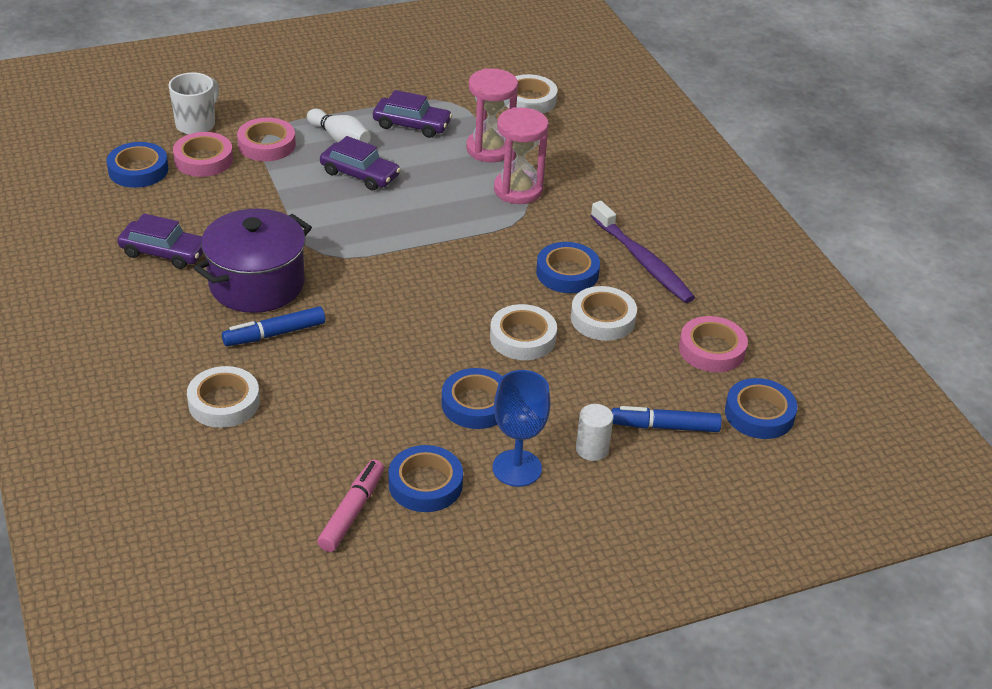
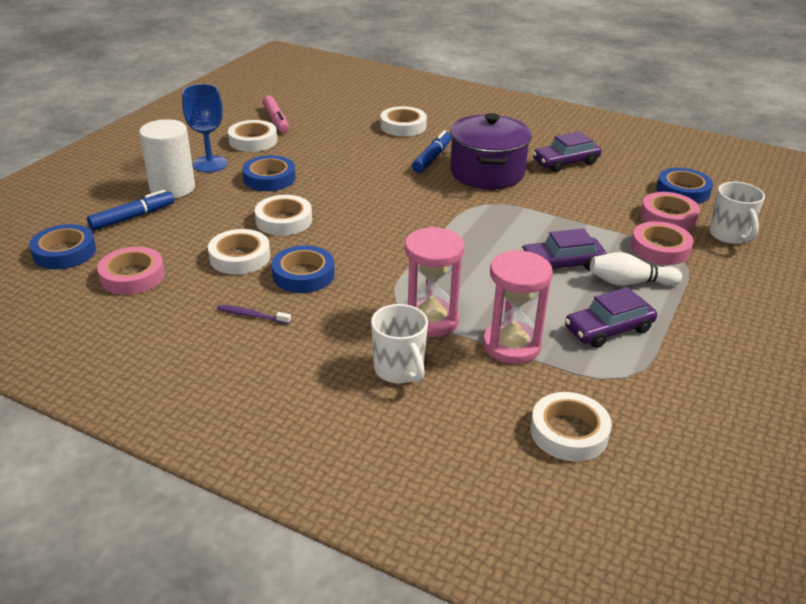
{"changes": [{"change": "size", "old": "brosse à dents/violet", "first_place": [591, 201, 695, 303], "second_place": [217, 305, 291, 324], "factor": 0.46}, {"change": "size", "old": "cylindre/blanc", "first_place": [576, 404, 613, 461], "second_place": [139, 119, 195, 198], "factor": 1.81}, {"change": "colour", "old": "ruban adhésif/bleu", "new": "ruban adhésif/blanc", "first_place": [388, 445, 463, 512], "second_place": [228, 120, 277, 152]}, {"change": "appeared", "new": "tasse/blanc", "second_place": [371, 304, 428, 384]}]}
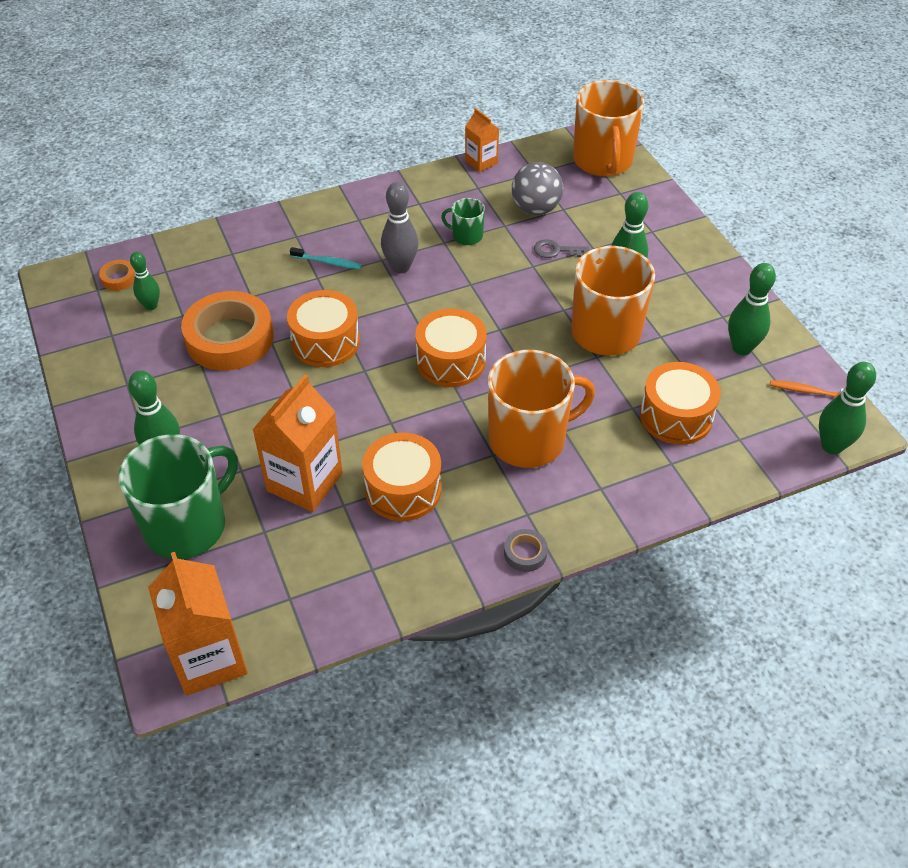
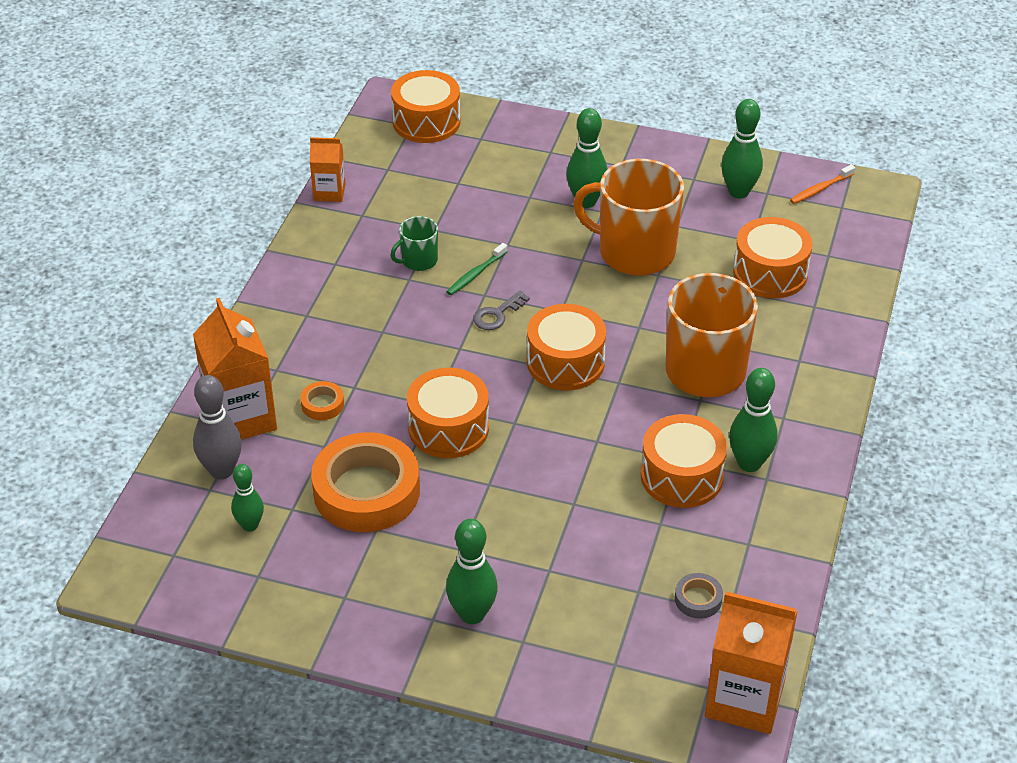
{"changes": [{"change": "exchanged", "old": "tasse/orange", "new": "tambour/orange", "first_place": [573, 80, 645, 176], "second_place": [391, 70, 460, 143]}, {"change": "missing", "old": "balle/gris", "first_place": [512, 162, 563, 215]}, {"change": "relocated", "old": "quille/gris", "first_place": [381, 182, 419, 273], "second_place": [193, 375, 242, 479]}, {"change": "relocated", "old": "clé/gris", "first_place": [534, 239, 590, 258], "second_place": [473, 291, 530, 330]}, {"change": "missing", "old": "brosse à dents/turquoise", "first_place": [290, 247, 362, 269]}, {"change": "relocated", "old": "ruban adhésif/orange", "first_place": [99, 260, 135, 291], "second_place": [300, 381, 344, 420]}, {"change": "relocated", "old": "quille/vert", "first_place": [819, 362, 876, 454], "second_place": [729, 368, 778, 472]}, {"change": "relocated", "old": "brique de lait/orange", "first_place": [253, 375, 343, 512], "second_place": [193, 298, 277, 440]}, {"change": "missing", "old": "tasse/vert", "first_place": [119, 434, 238, 559]}, {"change": "relocated", "old": "ruban adhésif/gris", "first_place": [504, 529, 548, 572], "second_place": [675, 573, 723, 619]}, {"change": "appeared", "new": "brosse à dents/vert", "second_place": [446, 243, 508, 295]}]}
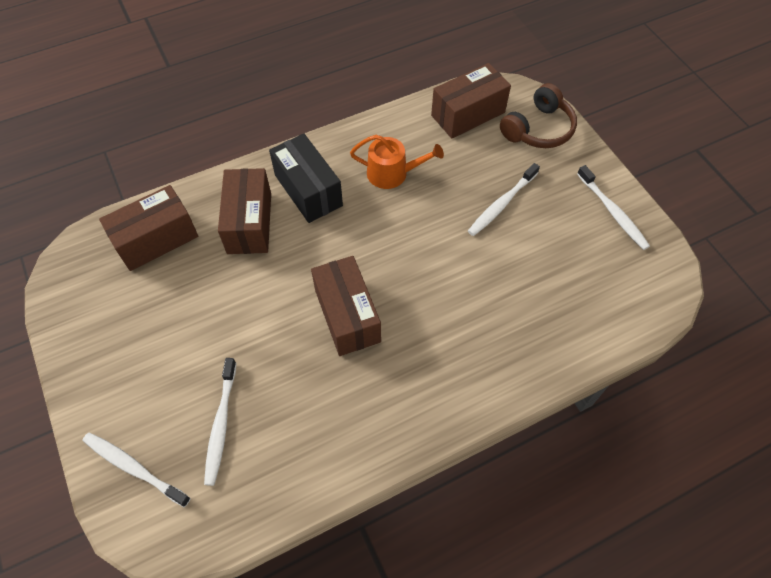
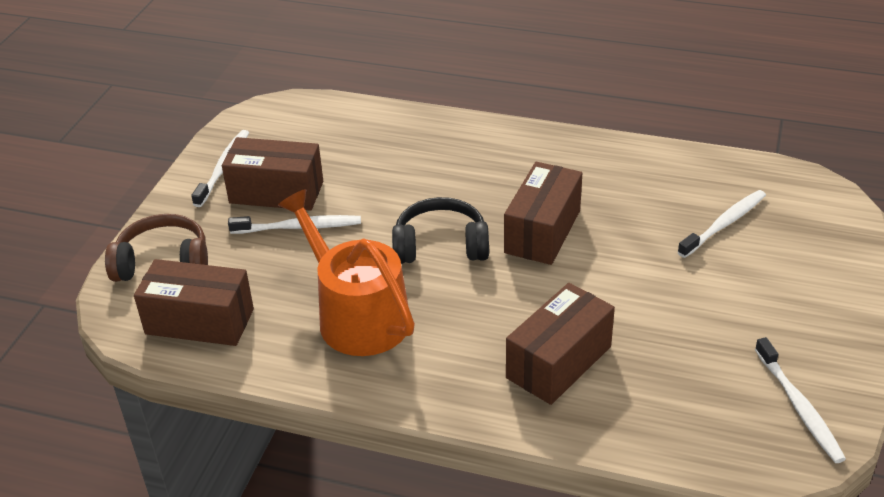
{"changes": [{"change": "missing", "old": "boîte/noir", "first_place": [269, 134, 343, 223]}, {"change": "size", "old": "arrosoir/orange", "first_place": [350, 135, 444, 189], "second_place": [278, 189, 415, 356], "factor": 1.62}, {"change": "relocated", "old": "boîte/marron", "first_place": [99, 185, 198, 271], "second_place": [222, 137, 323, 211]}, {"change": "relocated", "old": "brosse à dents/blanc", "first_place": [83, 432, 191, 507], "second_place": [755, 337, 846, 463]}, {"change": "appeared", "new": "casque audio/noir", "second_place": [392, 197, 489, 264]}]}
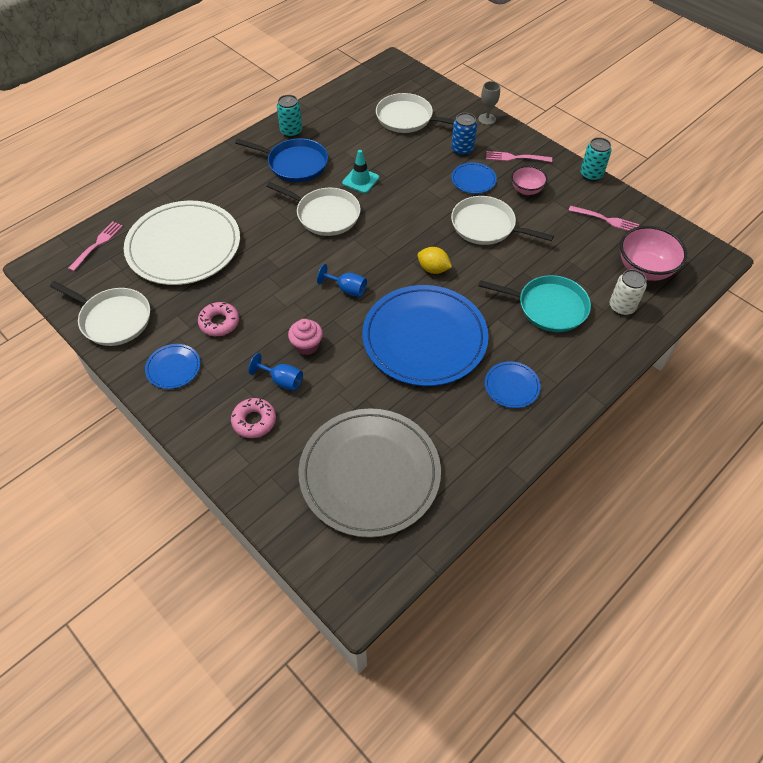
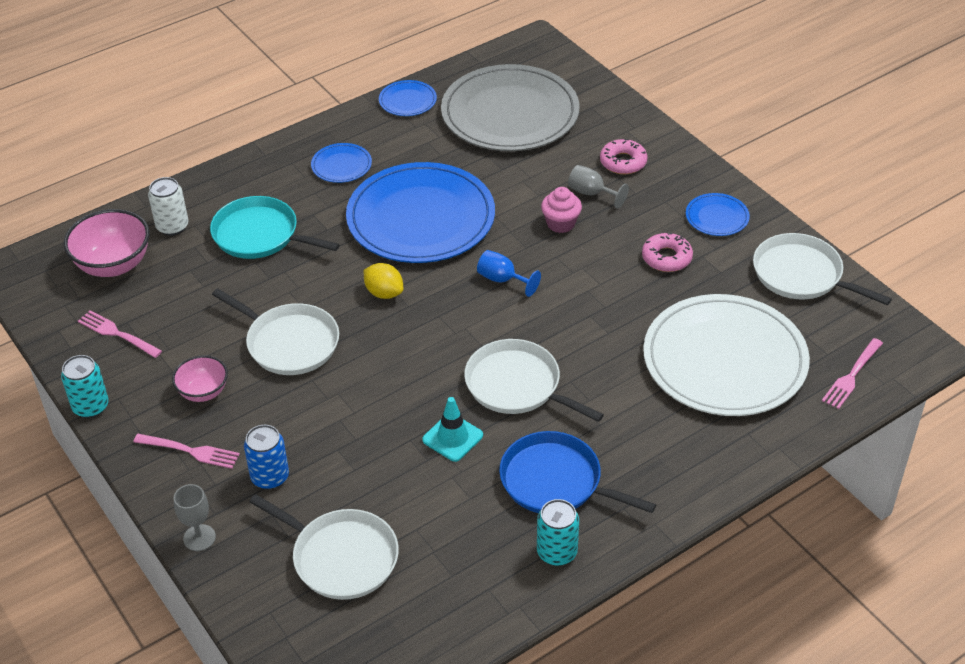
{"changes": [{"change": "relocated", "old": "assiette/bleu", "first_place": [451, 163, 497, 194], "second_place": [379, 80, 437, 116]}, {"change": "colour", "old": "verre à pied/bleu", "new": "verre à pied/gris", "first_place": [248, 353, 303, 391], "second_place": [568, 165, 629, 209]}]}
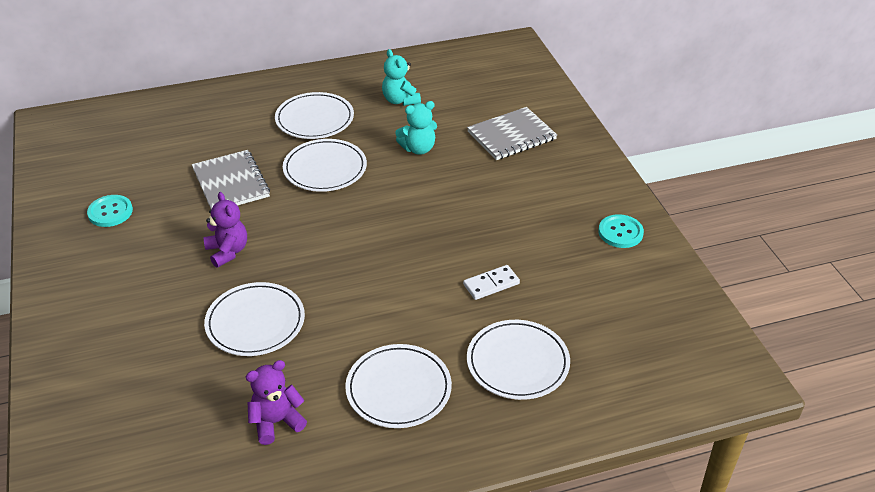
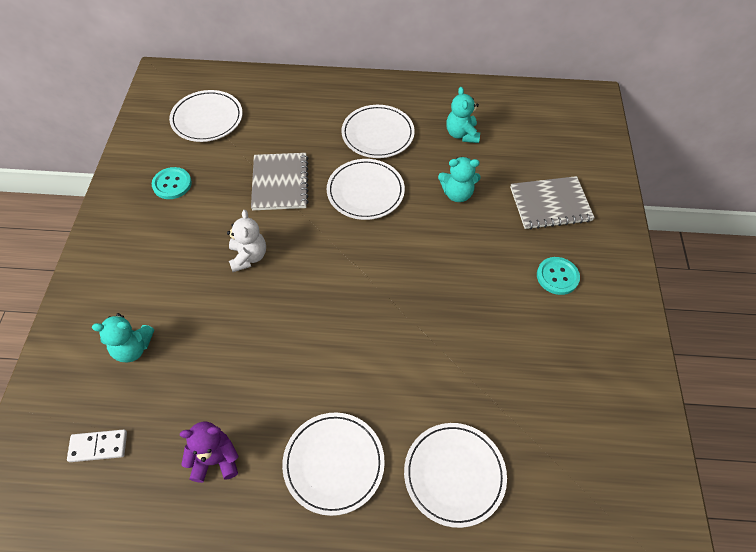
{"changes": [{"change": "colour", "old": "ours en peluche/violet", "new": "ours en peluche/blanc", "first_place": [204, 192, 247, 268], "second_place": [227, 210, 266, 272]}, {"change": "relocated", "old": "bouton/turquoise", "first_place": [598, 214, 644, 248], "second_place": [537, 257, 580, 295]}, {"change": "relocated", "old": "domino/blanc", "first_place": [463, 265, 520, 300], "second_place": [67, 430, 127, 462]}, {"change": "relocated", "old": "assiette/blanc", "first_place": [204, 282, 305, 356], "second_place": [169, 90, 243, 142]}, {"change": "appeared", "new": "ours en peluche/turquoise", "second_place": [92, 313, 154, 362]}]}
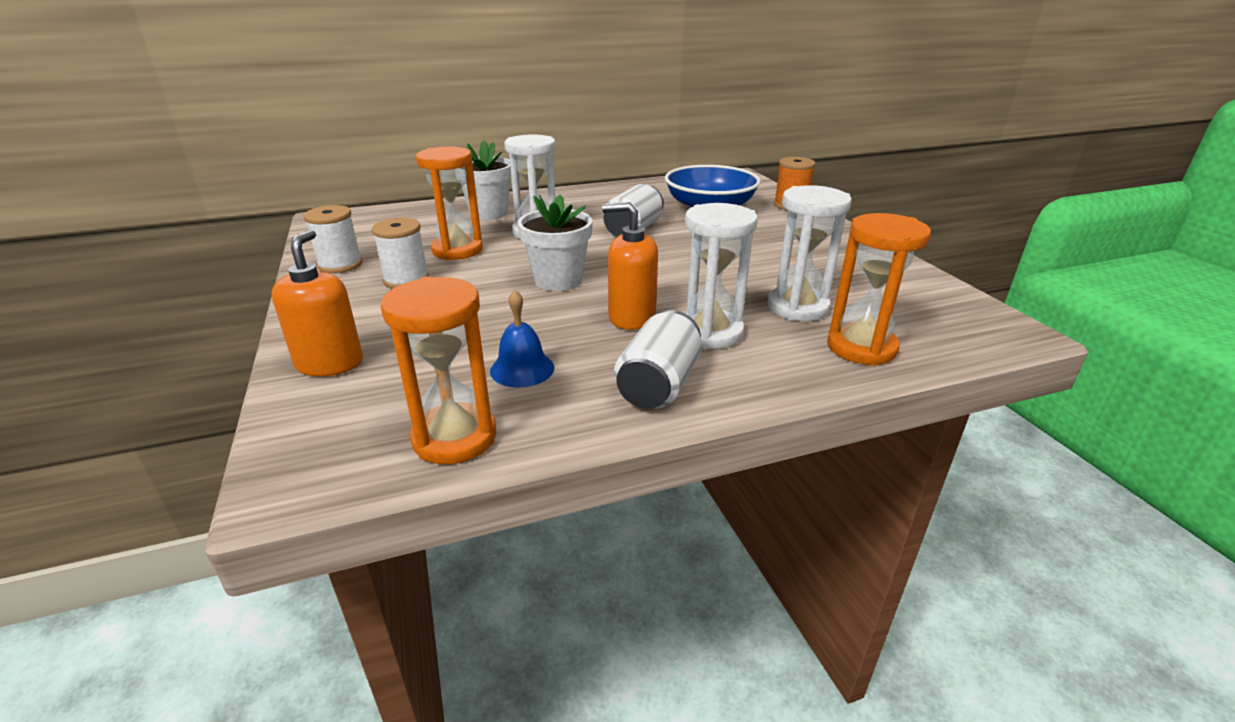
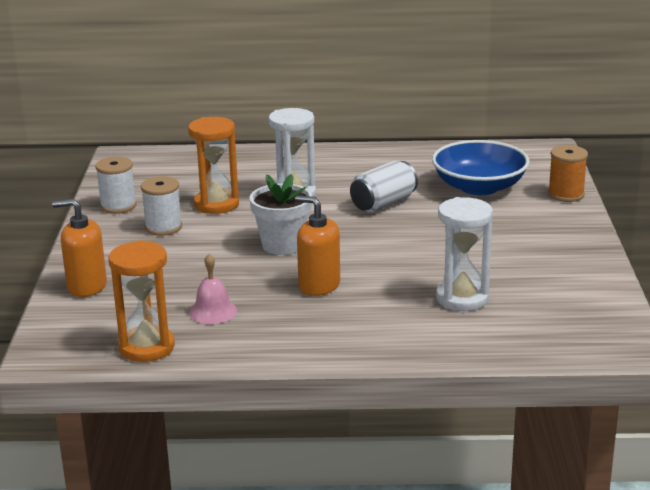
{"changes": [{"change": "missing", "old": "pot de fleurs/blanc", "first_place": [462, 140, 511, 220]}, {"change": "missing", "old": "sablier/blanc", "first_place": [685, 203, 758, 349]}, {"change": "missing", "old": "sablier/orange", "first_place": [827, 213, 931, 366]}, {"change": "spun", "old": "distributeur de savon/orange", "first_place": [272, 229, 363, 377], "second_place": [52, 199, 107, 297], "degrees": -105}, {"change": "colour", "old": "cloche/bleu", "new": "cloche/rose", "first_place": [490, 290, 554, 388], "second_place": [189, 254, 237, 324]}, {"change": "missing", "old": "canette/blanc", "first_place": [614, 310, 702, 409]}]}
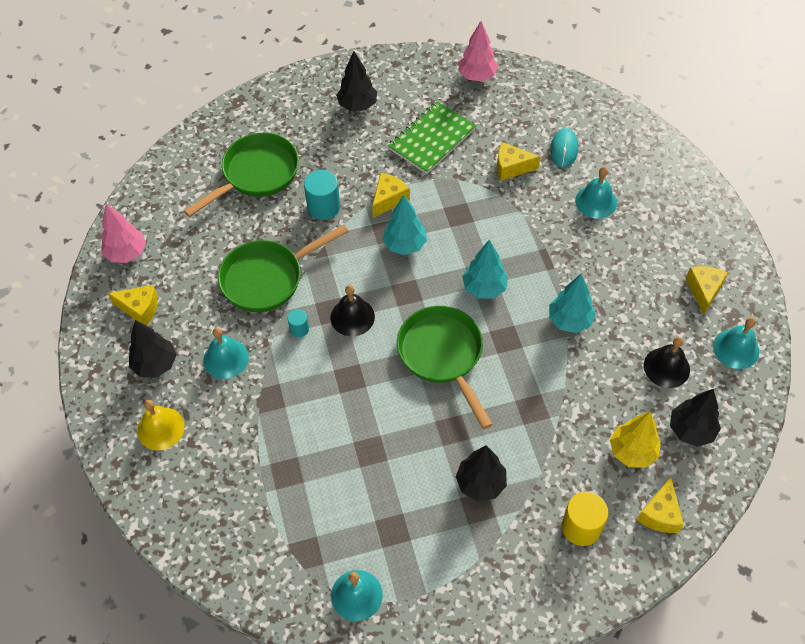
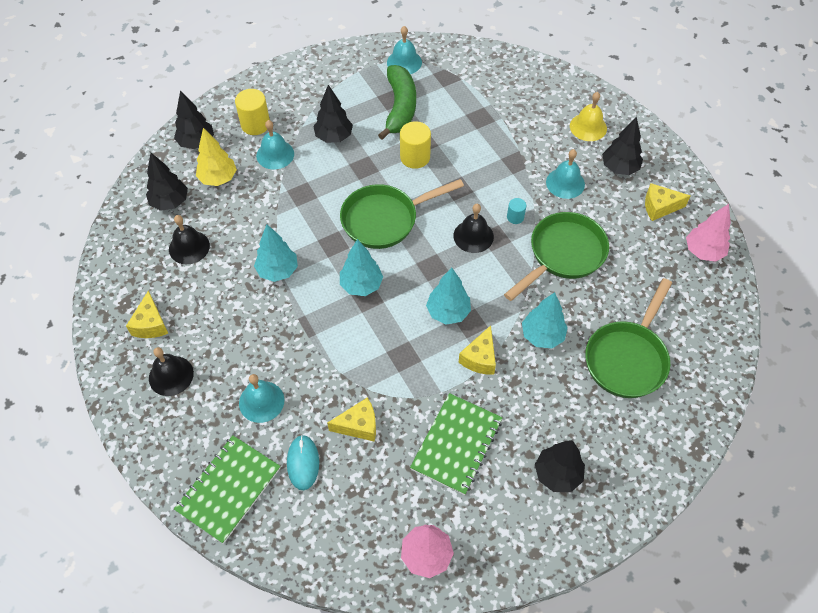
{"changes": [{"change": "exchanged", "old": "cylindre/turquoise", "new": "arbre/turquoise", "first_place": [304, 170, 340, 220], "second_place": [522, 292, 568, 348]}, {"change": "spun", "old": "poêle/vert", "first_place": [397, 306, 493, 429], "second_place": [340, 179, 464, 249], "degrees": 105}, {"change": "relocated", "old": "cloche/turquoise", "first_place": [713, 317, 759, 369], "second_place": [256, 120, 294, 169]}, {"change": "exchanged", "old": "fromage/jaune", "new": "arbre/noir", "first_place": [637, 477, 684, 533], "second_place": [174, 90, 214, 149]}, {"change": "appeared", "new": "banane/vert", "second_place": [378, 65, 416, 140]}, {"change": "appeared", "new": "cylindre/jaune", "second_place": [400, 121, 431, 169]}, {"change": "appeared", "new": "cloche/noir", "second_place": [149, 347, 194, 396]}, {"change": "appeared", "new": "carnet/vert", "second_place": [174, 435, 281, 544]}]}
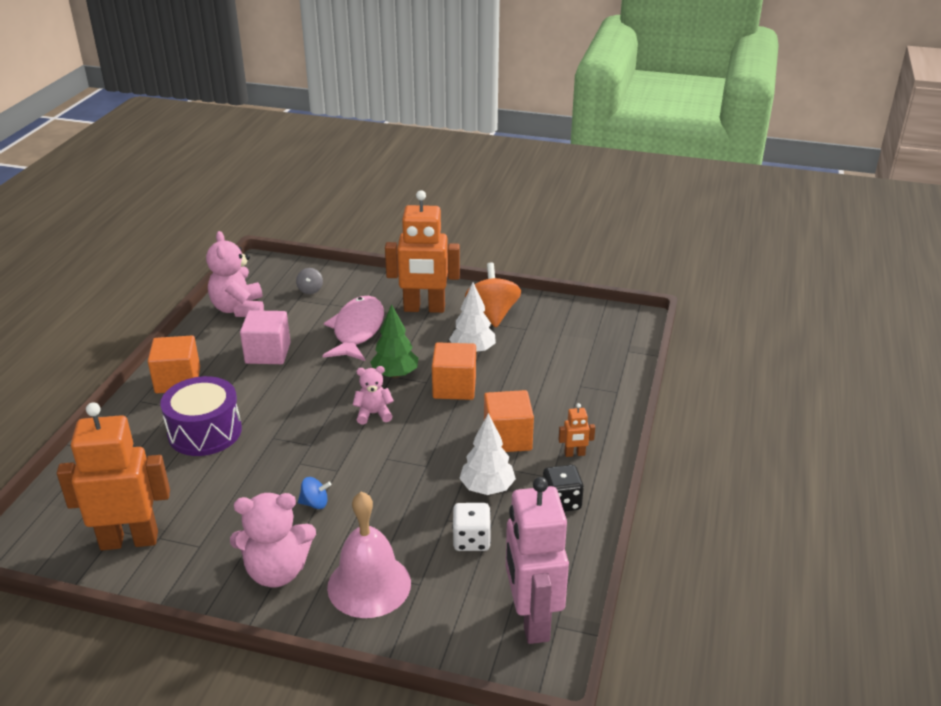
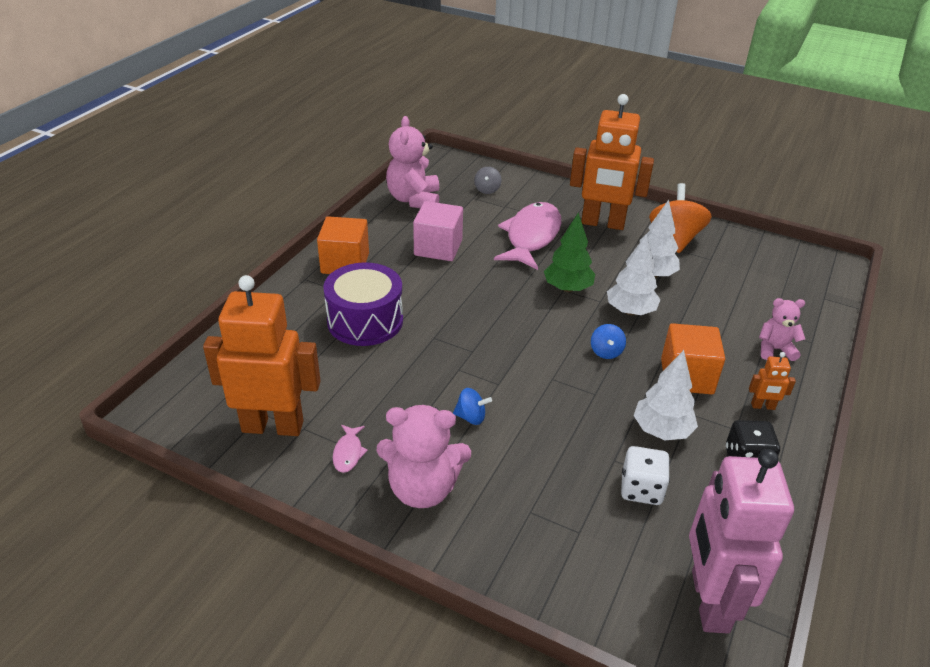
{"changes": [{"change": "exchanged", "old": "cube/orange", "new": "arbre/blanc", "first_place": [432, 342, 476, 400], "second_place": [607, 235, 661, 315]}, {"change": "relocated", "old": "ours en peluche/rose", "first_place": [353, 366, 394, 425], "second_place": [759, 298, 805, 361]}, {"change": "missing", "old": "cloche/rose", "first_place": [327, 491, 411, 618]}, {"change": "appeared", "new": "toupie/bleu", "second_place": [591, 324, 626, 359]}, {"change": "appeared", "new": "poisson/rose", "second_place": [333, 425, 368, 473]}]}
